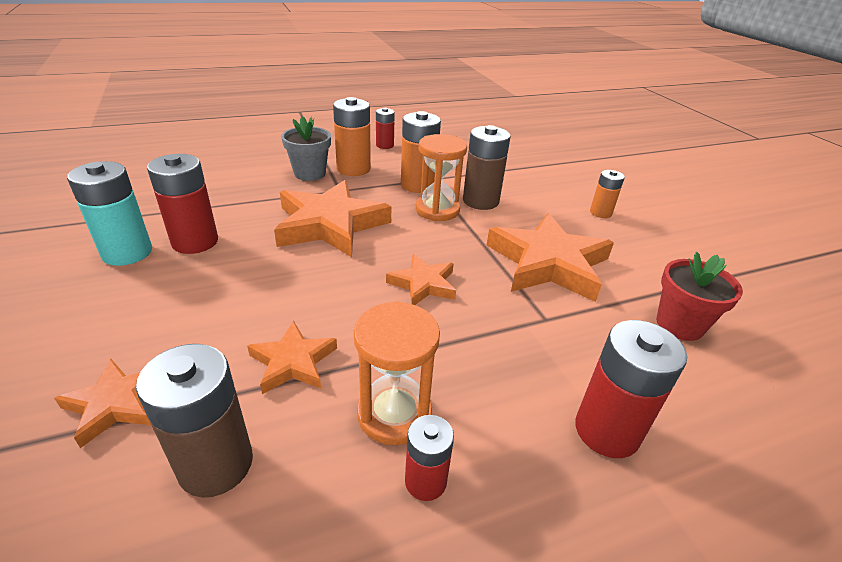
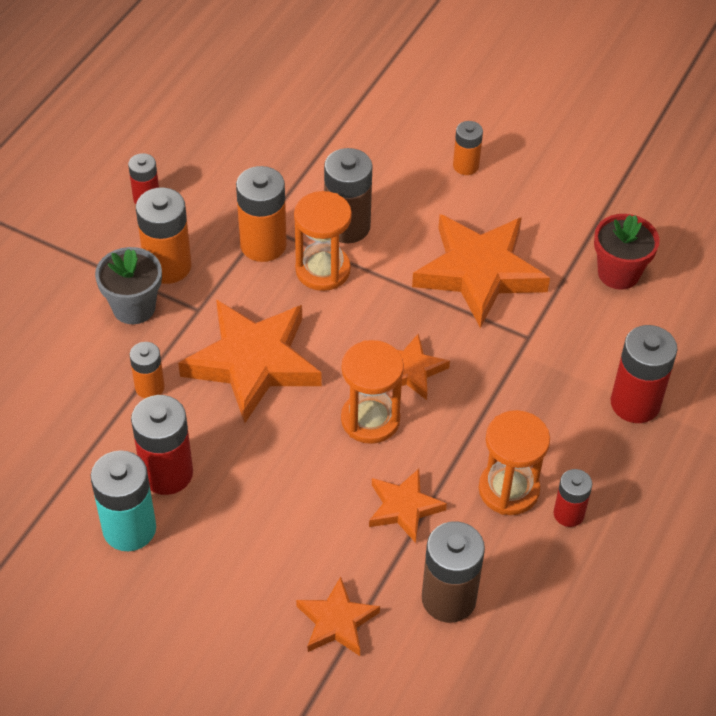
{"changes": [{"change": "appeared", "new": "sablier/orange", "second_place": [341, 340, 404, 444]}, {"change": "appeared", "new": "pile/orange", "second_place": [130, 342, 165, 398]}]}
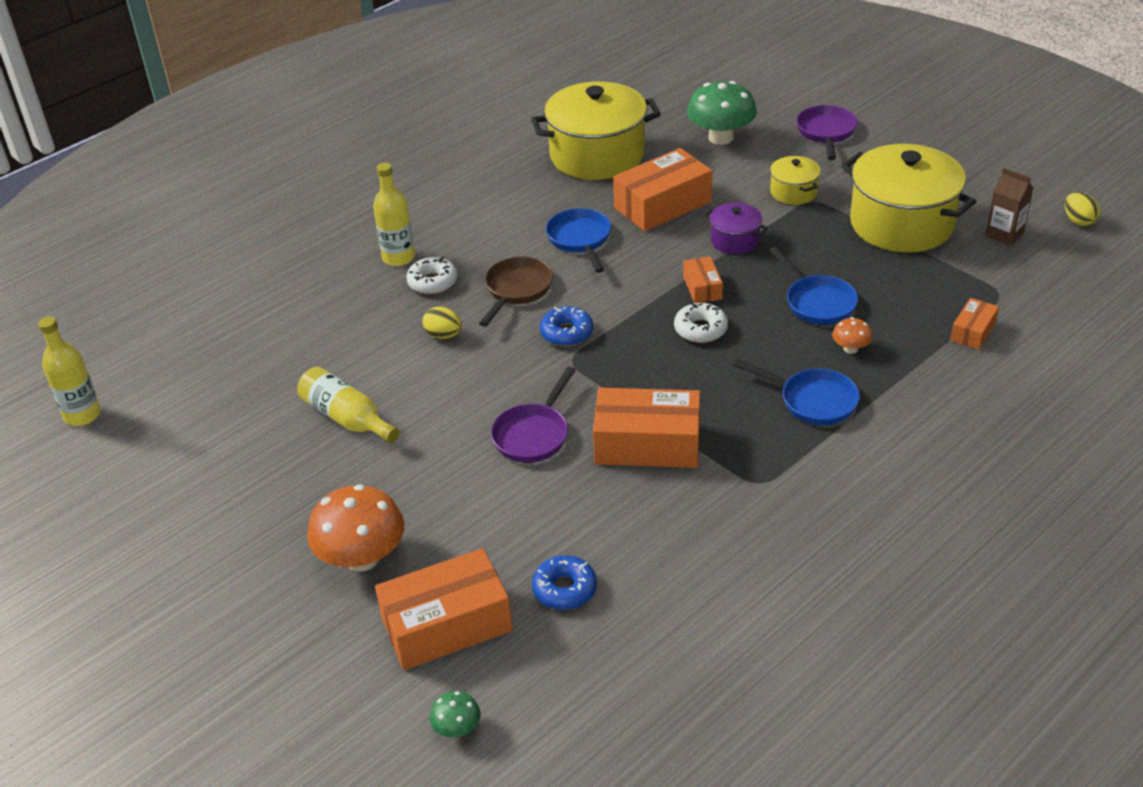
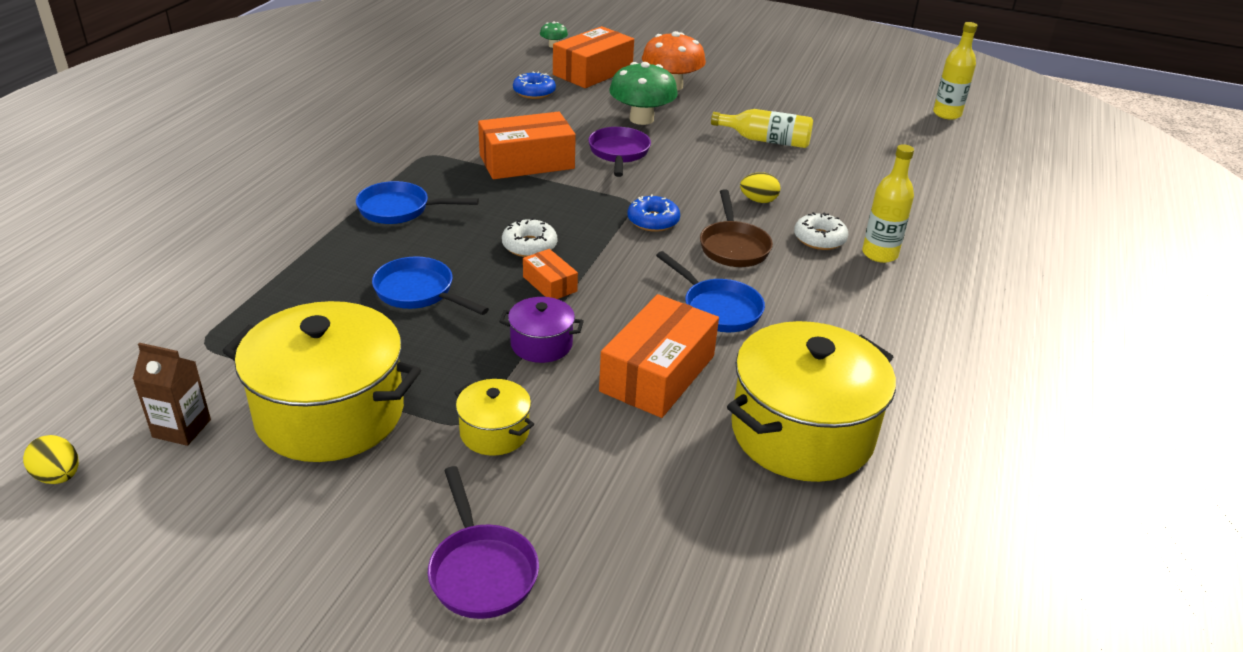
{"changes": [{"change": "relocated", "old": "champignon/vert", "first_place": [687, 81, 757, 145], "second_place": [609, 62, 678, 125]}, {"change": "missing", "old": "boîte/orange", "first_place": [950, 298, 999, 350]}, {"change": "missing", "old": "champignon/orange", "first_place": [832, 317, 873, 354]}]}
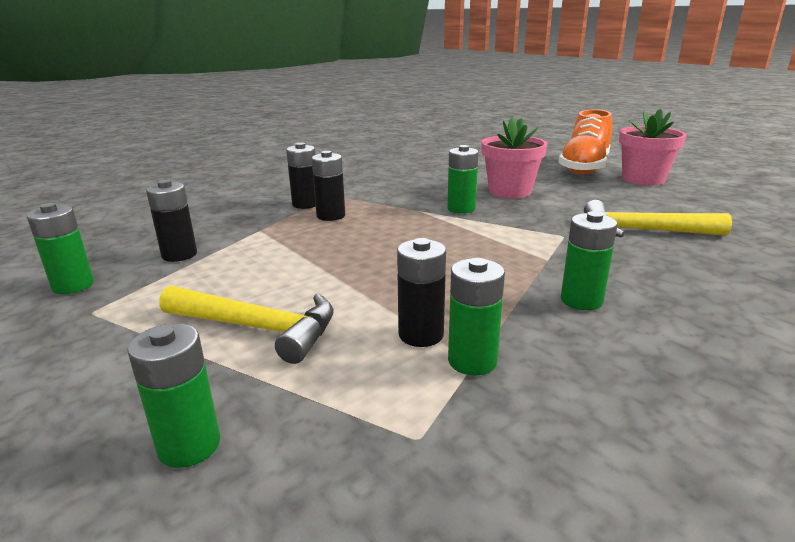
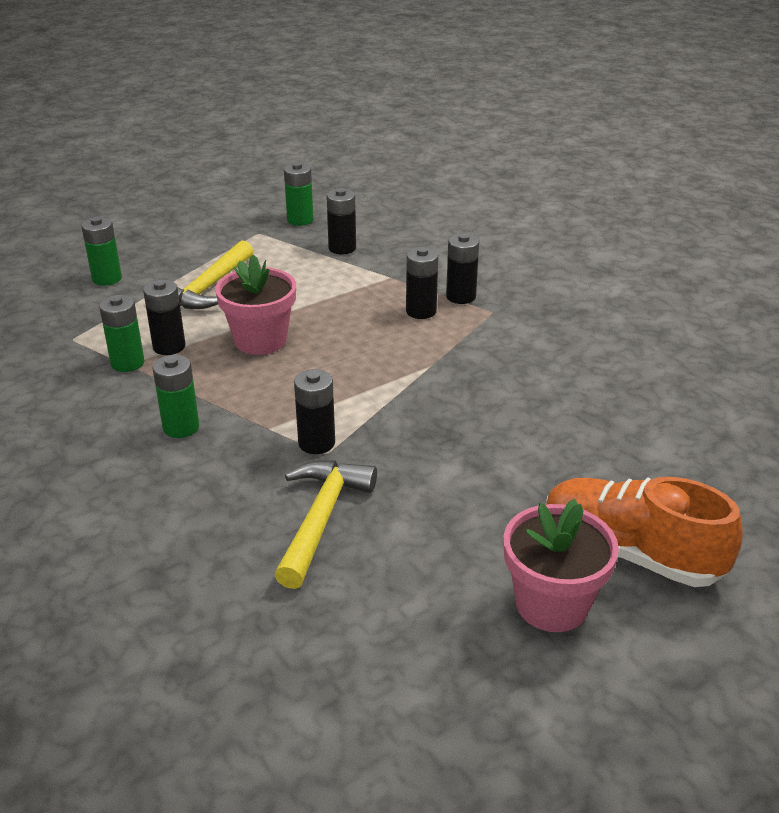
{"changes": [{"change": "relocated", "old": "pot de fleurs/rose", "first_place": [481, 117, 548, 198], "second_place": [215, 255, 296, 355]}, {"change": "missing", "old": "pile/vert", "first_place": [447, 145, 478, 214]}, {"change": "appeared", "new": "pile/noir", "second_place": [294, 369, 335, 454]}]}
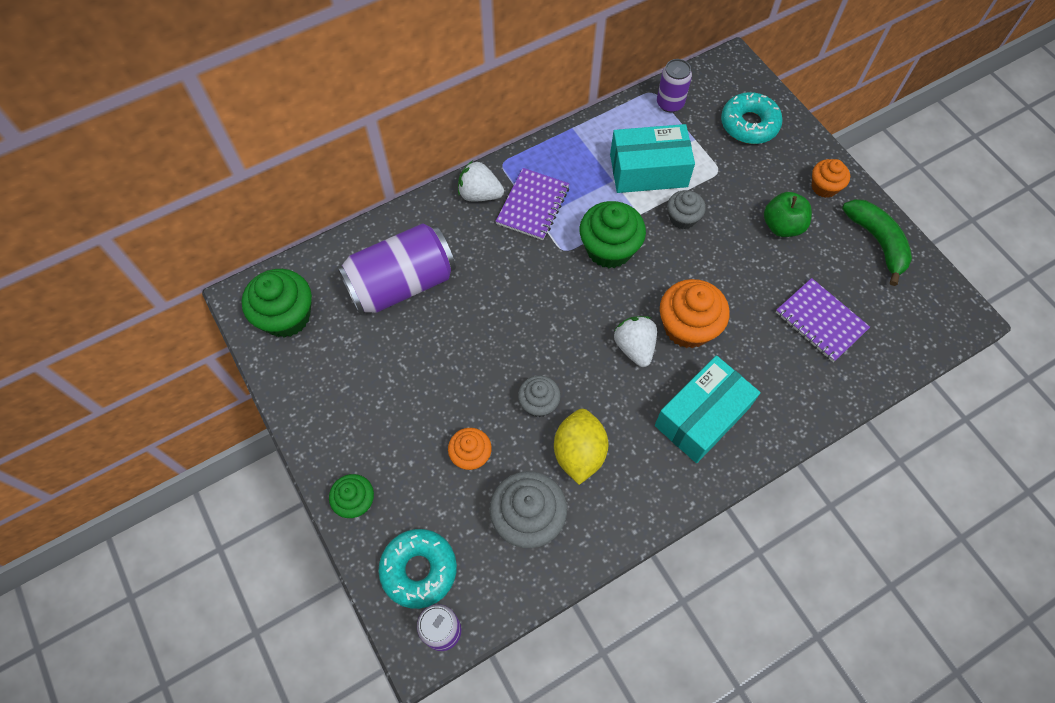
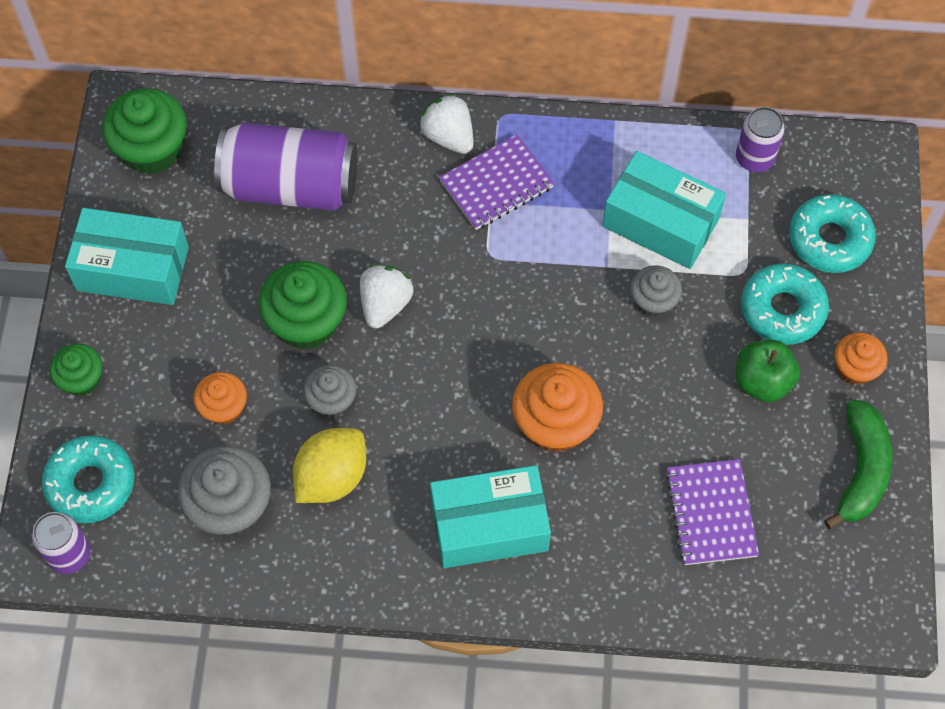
{"changes": [{"change": "relocated", "old": "muffin/vert", "first_place": [579, 201, 646, 268], "second_place": [258, 261, 347, 349]}, {"change": "relocated", "old": "fraise/blanc", "first_place": [614, 316, 657, 367], "second_place": [360, 265, 413, 329]}, {"change": "appeared", "new": "boîte/turquoise", "second_place": [65, 208, 189, 305]}, {"change": "appeared", "new": "beignet/turquoise", "second_place": [741, 263, 829, 344]}]}
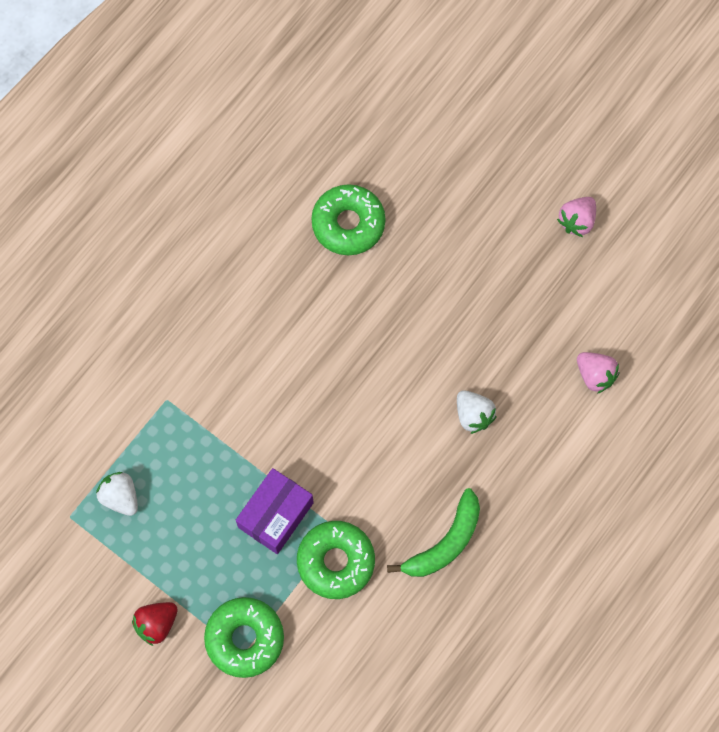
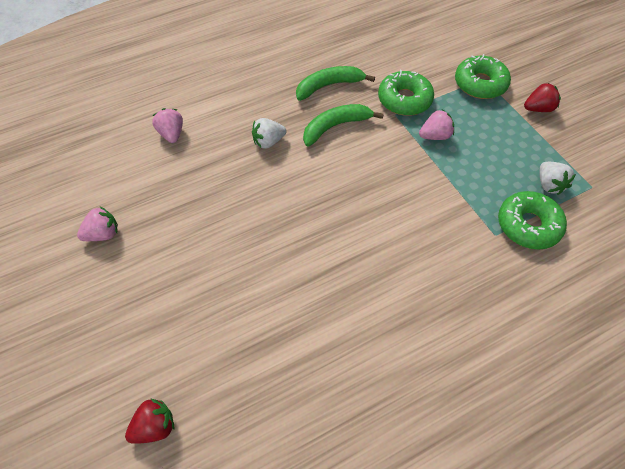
{"changes": [{"change": "relocated", "old": "beignet/vert", "first_place": [311, 184, 386, 255], "second_place": [498, 191, 567, 250]}, {"change": "spun", "old": "fraise/blanc", "first_place": [457, 390, 497, 434], "second_place": [252, 118, 286, 149], "degrees": -105}, {"change": "exchanged", "old": "boîte/violet", "new": "fraise/rose", "first_place": [236, 468, 314, 554], "second_place": [419, 110, 454, 140]}, {"change": "appeared", "new": "banane/vert", "second_place": [303, 104, 384, 147]}, {"change": "appeared", "new": "fraise/rouge", "second_place": [125, 398, 174, 444]}]}
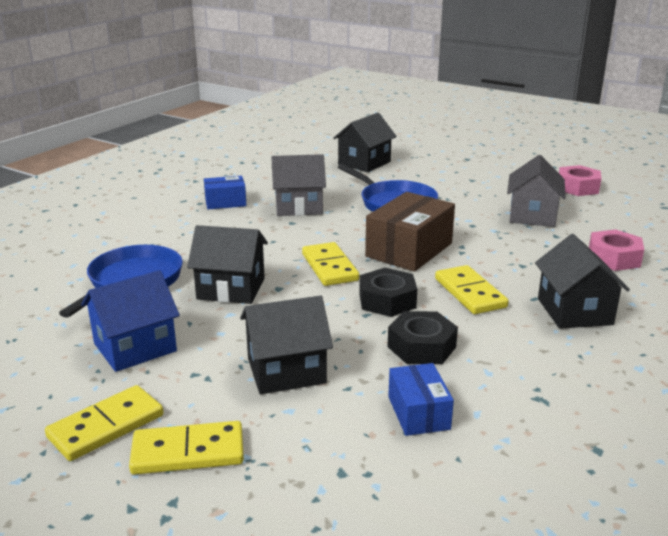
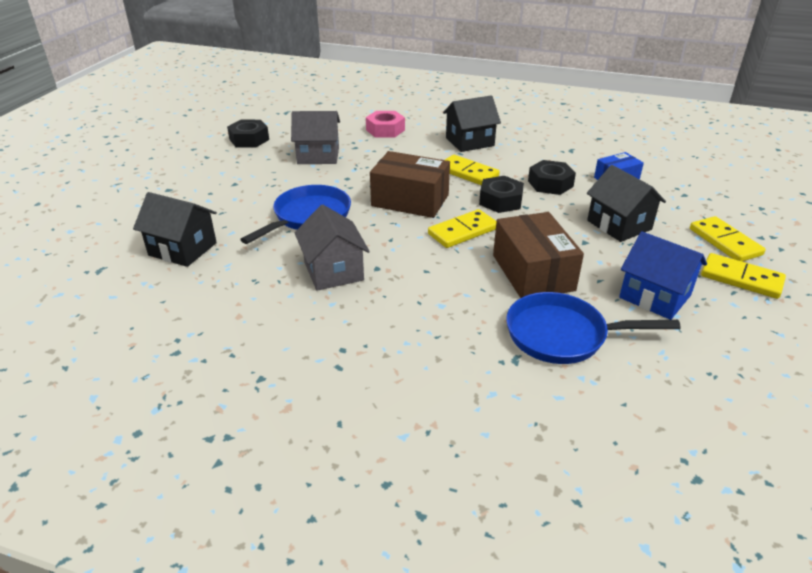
{"changes": [{"change": "colour", "old": "écrou/rose", "new": "écrou/noir", "first_place": [559, 165, 601, 196], "second_place": [227, 120, 269, 147]}, {"change": "missing", "old": "boîte/bleu", "first_place": [204, 176, 246, 209]}, {"change": "exchanged", "old": "maison/noir", "new": "boîte/marron", "first_place": [187, 225, 268, 304], "second_place": [493, 212, 584, 298]}, {"change": "spun", "old": "domino/jaune", "first_place": [435, 265, 509, 314], "second_place": [445, 155, 500, 185], "degrees": 75}]}
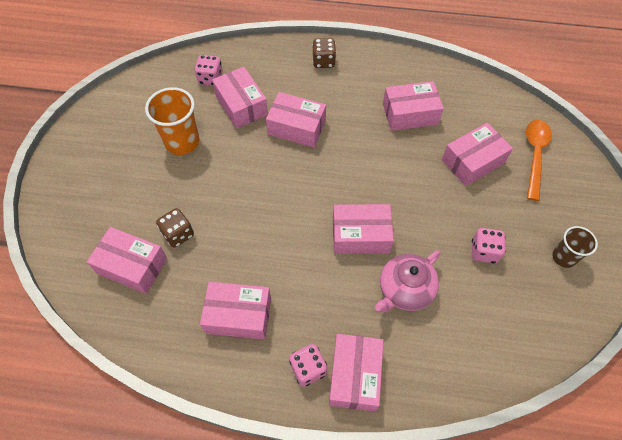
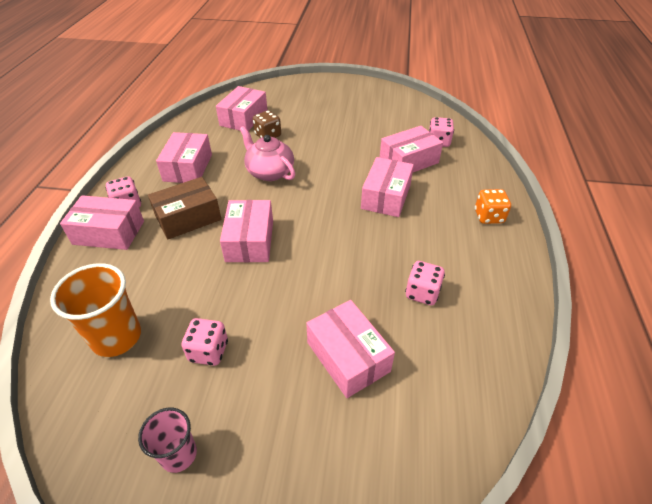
{"changes": [{"change": "colour", "old": "dé/marron", "new": "dé/orange", "first_place": [312, 38, 336, 68], "second_place": [475, 189, 511, 224]}, {"change": "exchanged", "old": "boîte/rose", "new": "dé/rose", "first_place": [383, 81, 444, 131], "second_place": [405, 261, 445, 305]}, {"change": "relocated", "old": "gobelet/orange", "first_place": [145, 87, 199, 155], "second_place": [50, 263, 141, 357]}, {"change": "missing", "old": "cuillère/orange", "first_place": [526, 120, 552, 201]}, {"change": "colour", "old": "gobelet/marron", "new": "gobelet/rose", "first_place": [552, 226, 598, 268], "second_place": [138, 408, 197, 473]}, {"change": "relocated", "old": "théière/rose", "first_place": [375, 250, 440, 312], "second_place": [240, 126, 295, 181]}, {"change": "appeared", "new": "boîte/marron", "second_place": [148, 177, 221, 239]}]}
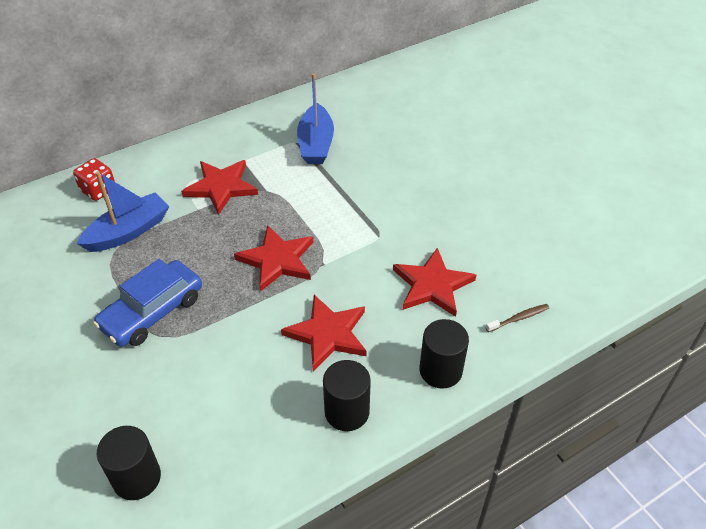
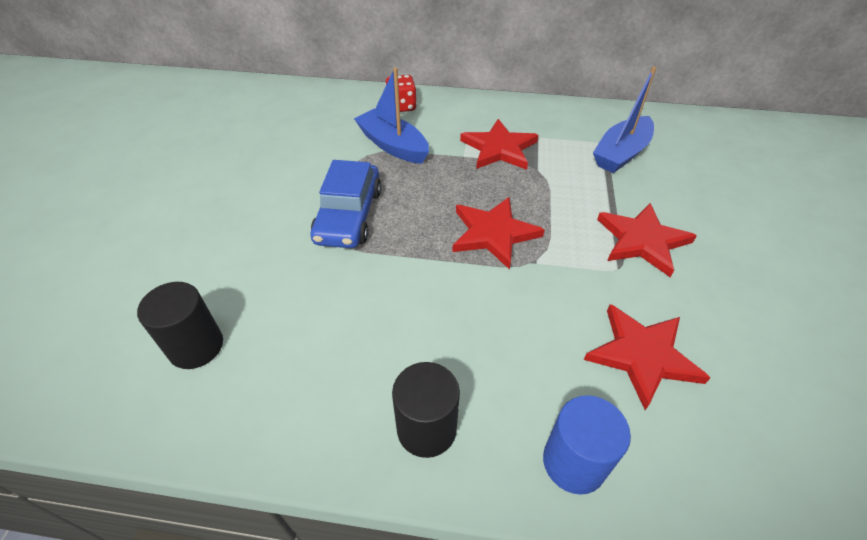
{"changes": [{"change": "spun", "old": "bateau/bleu", "first_place": [76, 171, 169, 252], "second_place": [354, 68, 429, 164], "degrees": -135}, {"change": "spun", "old": "voiture/bleu", "first_place": [93, 259, 202, 347], "second_place": [311, 160, 382, 248], "degrees": -75}, {"change": "relocated", "old": "étoile/rouge", "first_place": [281, 295, 367, 371], "second_place": [597, 203, 697, 277]}, {"change": "missing", "old": "brosse à dents/marron", "first_place": [486, 304, 549, 332]}, {"change": "colour", "old": "cylindre/noir", "new": "cylindre/bleu", "first_place": [419, 319, 469, 389], "second_place": [543, 395, 631, 495]}]}
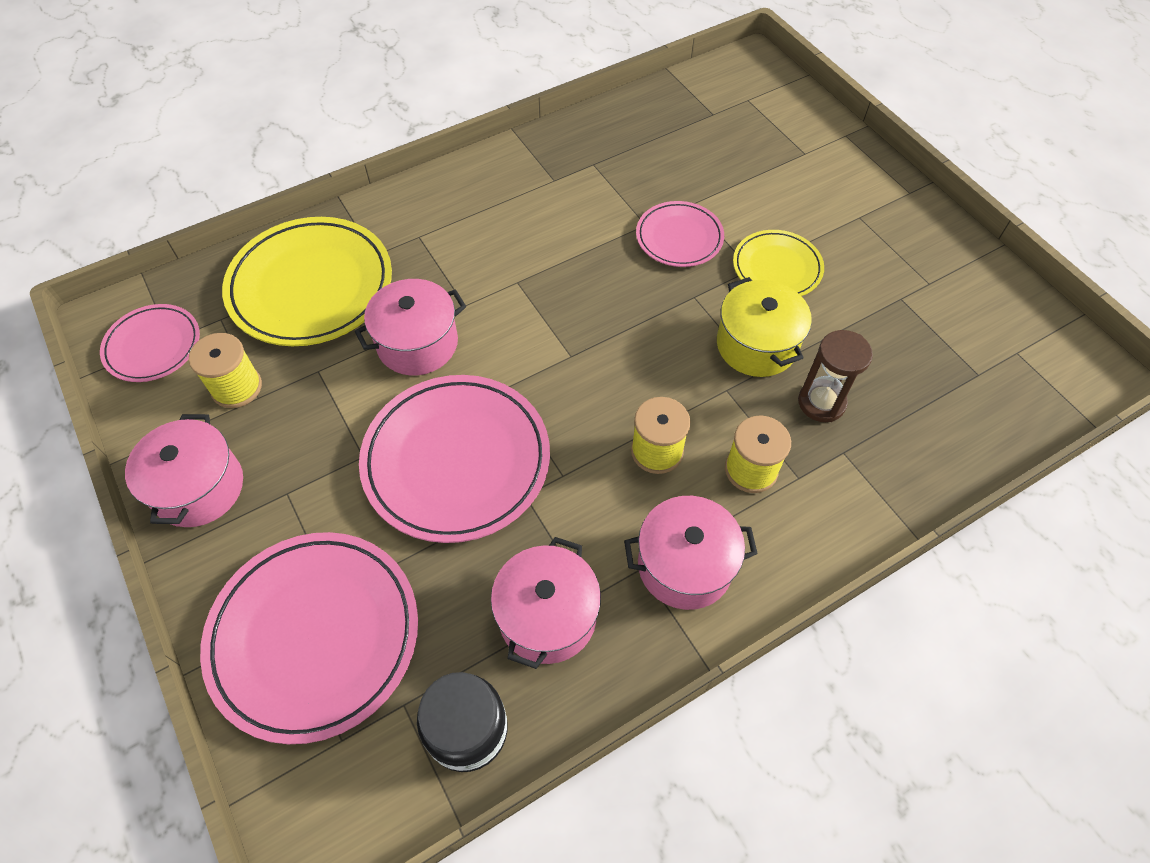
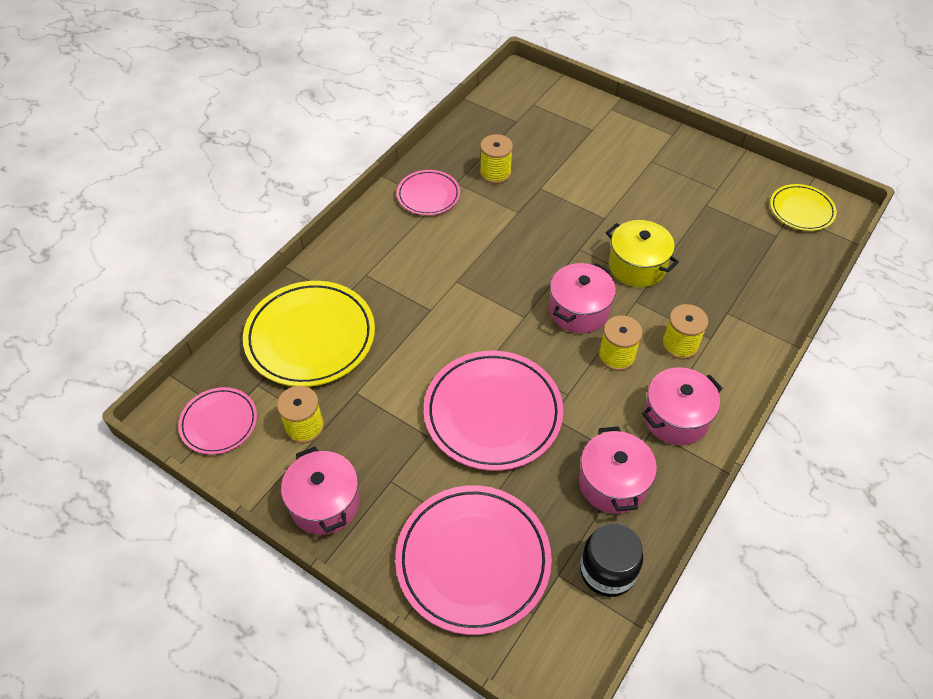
{"changes": [{"change": "relocated", "old": "assiette/rose", "first_place": [636, 201, 724, 267], "second_place": [397, 170, 460, 215]}, {"change": "relocated", "old": "assiette/jaune", "first_place": [733, 230, 824, 296], "second_place": [770, 184, 837, 231]}, {"change": "relocated", "old": "marmite/rose", "first_place": [354, 279, 466, 375], "second_place": [549, 263, 616, 333]}, {"change": "missing", "old": "sablier/marron", "first_place": [798, 330, 873, 422]}, {"change": "appeared", "new": "bobine/jaune", "second_place": [480, 134, 513, 184]}]}
